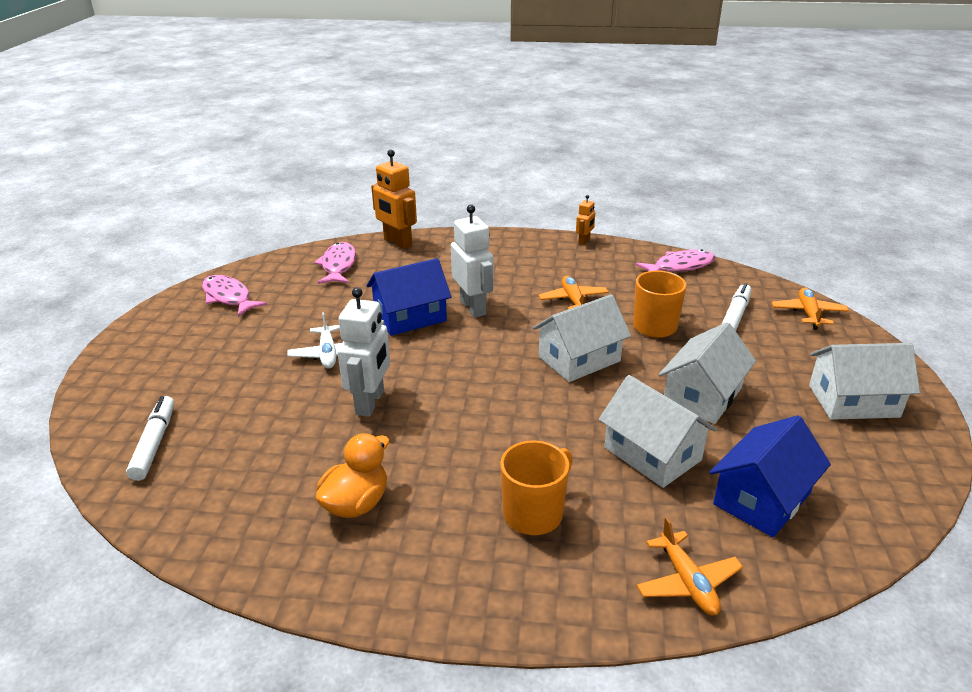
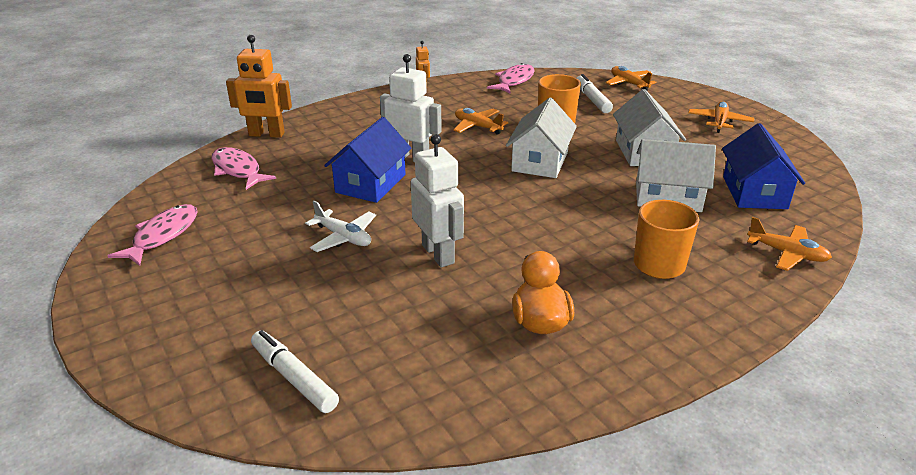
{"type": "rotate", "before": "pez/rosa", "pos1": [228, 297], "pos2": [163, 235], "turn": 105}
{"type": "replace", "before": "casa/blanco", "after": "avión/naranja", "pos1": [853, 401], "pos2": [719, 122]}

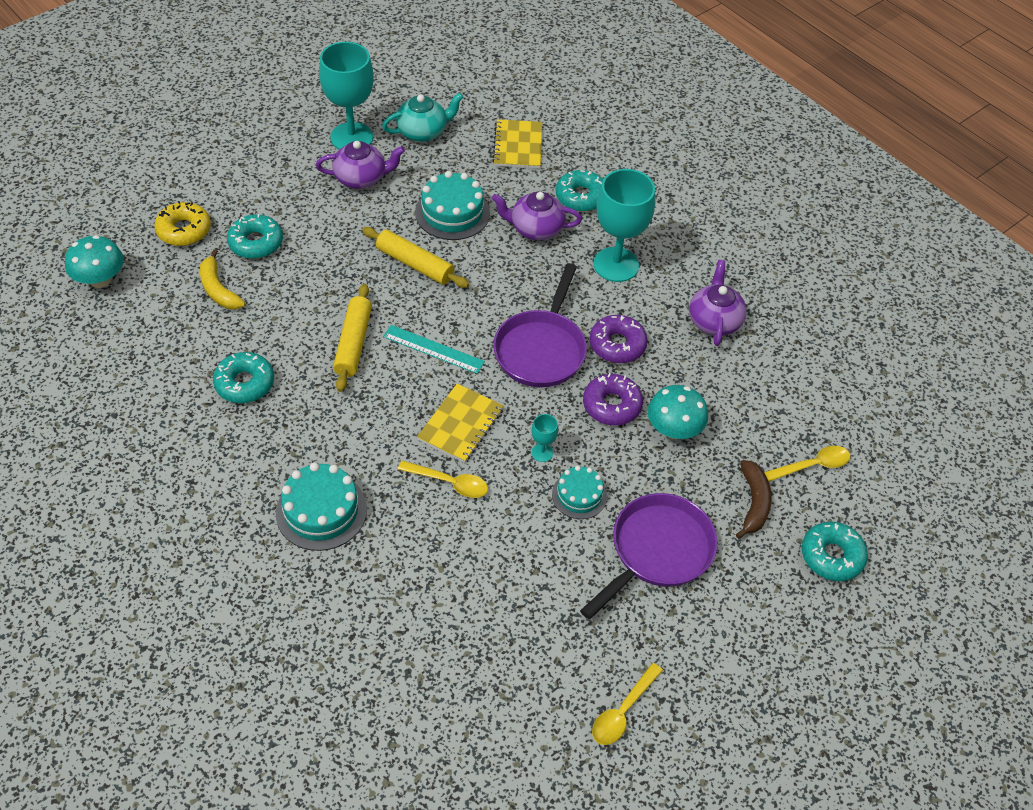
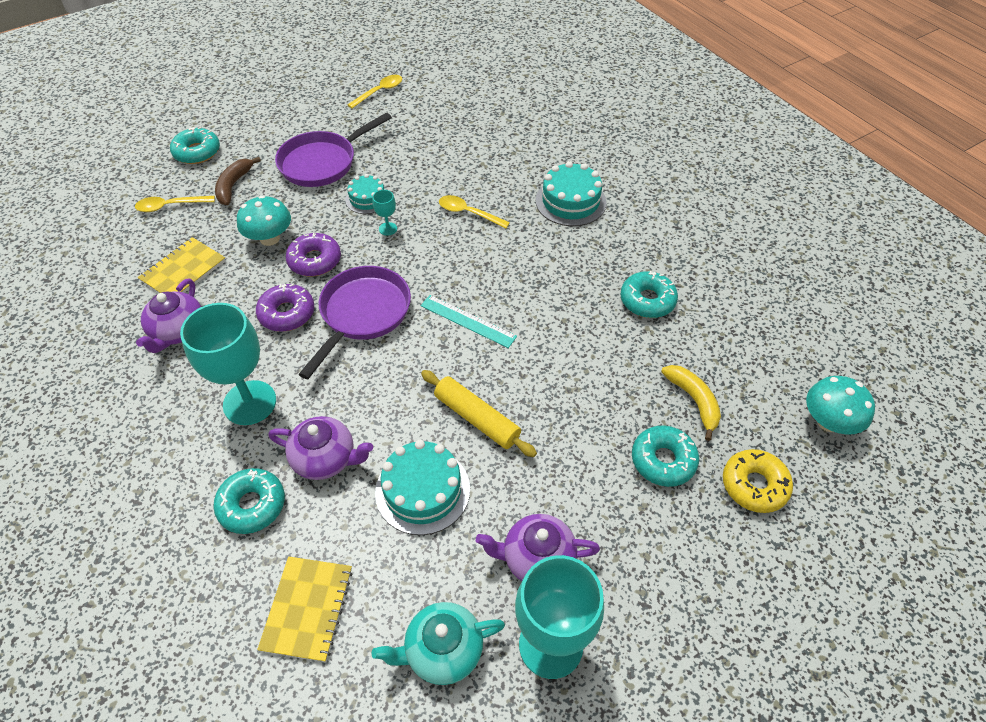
{"type": "move", "before": "cuaderno/amarillo", "pos1": [461, 424], "pos2": [183, 271]}
{"type": "delete", "before": "rodillo/amarillo", "pos1": [353, 343]}

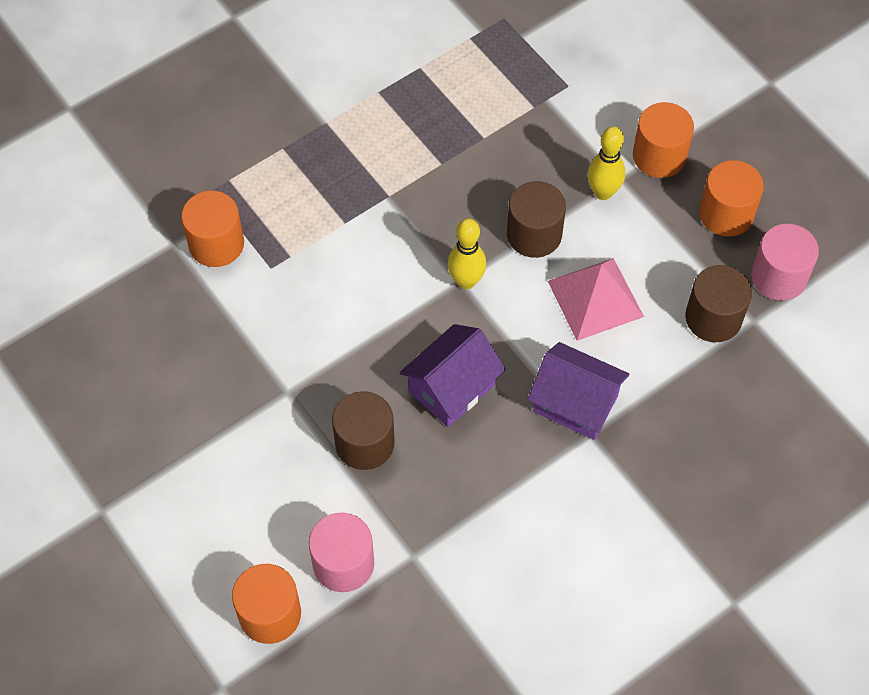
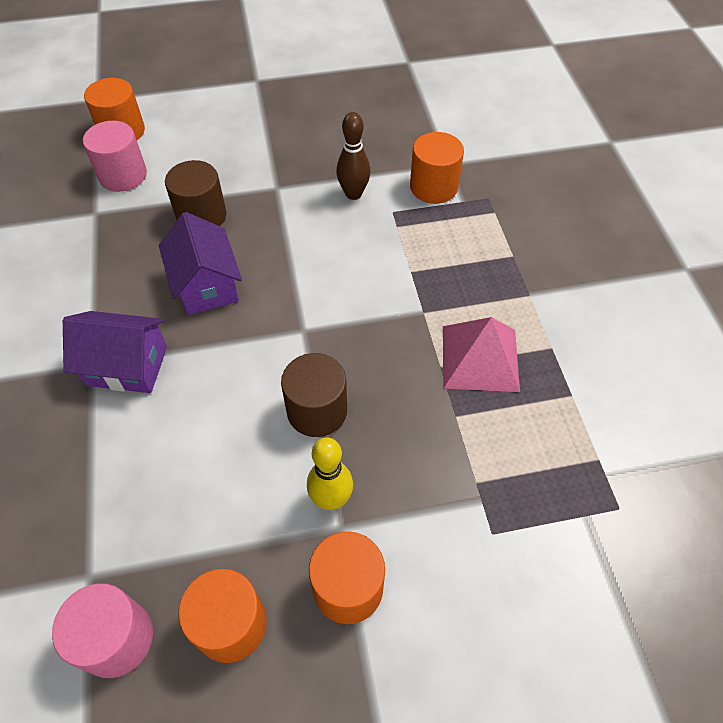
{"type": "rotate", "before": "casa/morado", "pos1": [575, 403], "pos2": [127, 366], "turn": 45}
{"type": "insert", "after": "bolo/marrón", "pos2": [353, 194]}
{"type": "move", "before": "pirámide/rosa", "pos1": [595, 298], "pos2": [480, 358]}
{"type": "delete", "before": "bolo/amarillo", "pos1": [466, 281]}
{"type": "delete", "before": "cilindro/marrón", "pos1": [713, 318]}

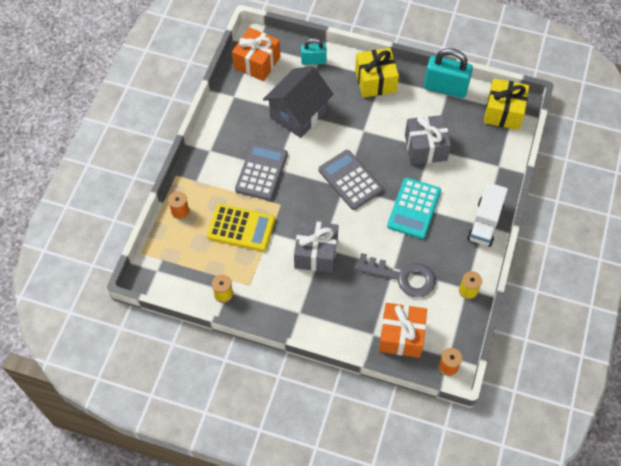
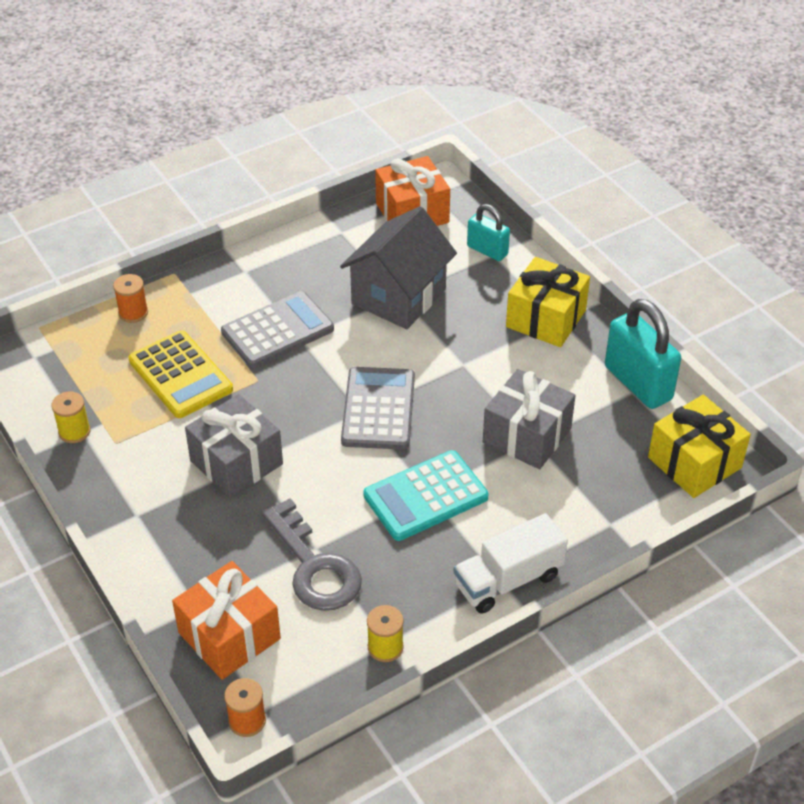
{"type": "rotate", "before": "casa/gris", "pos1": [298, 114], "pos2": [398, 296], "turn": -45}

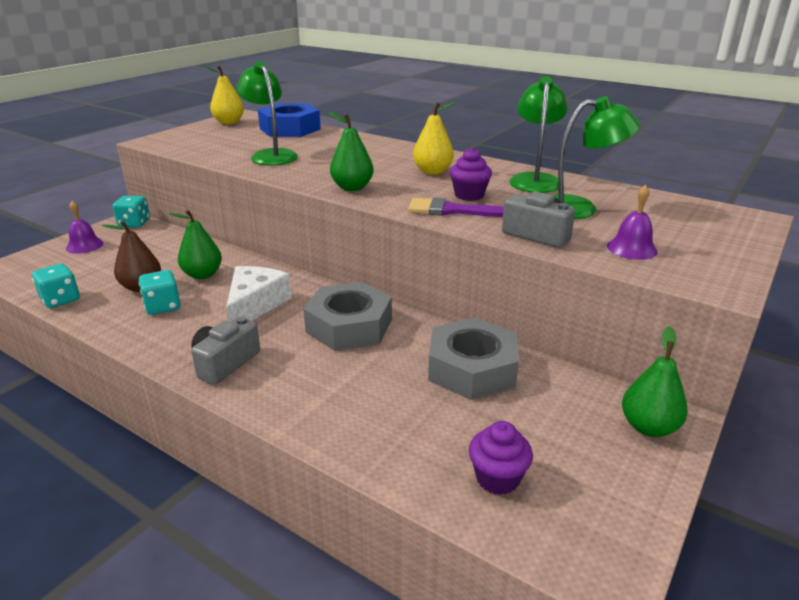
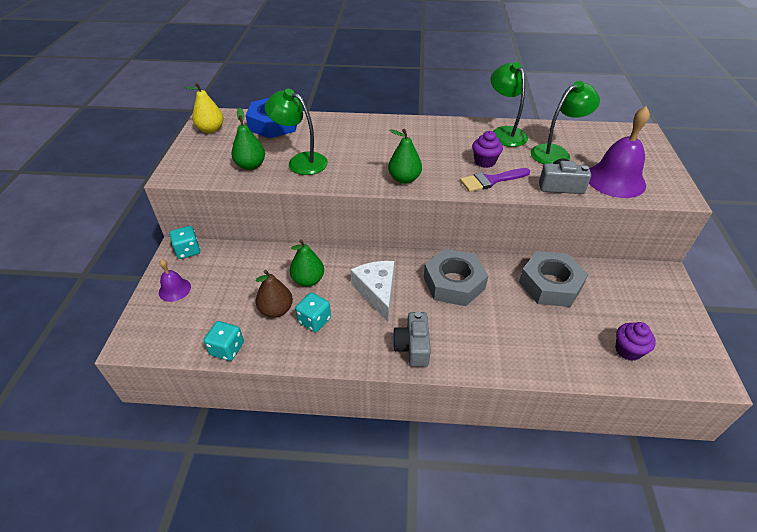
{"type": "move", "before": "pera/verde", "pos1": [648, 427], "pos2": [251, 166]}
{"type": "resize", "before": "campana/morado", "pos1": [632, 248], "pos2": [615, 180], "scale": 1.9}
{"type": "delete", "before": "pera/amarillo", "pos1": [432, 171]}

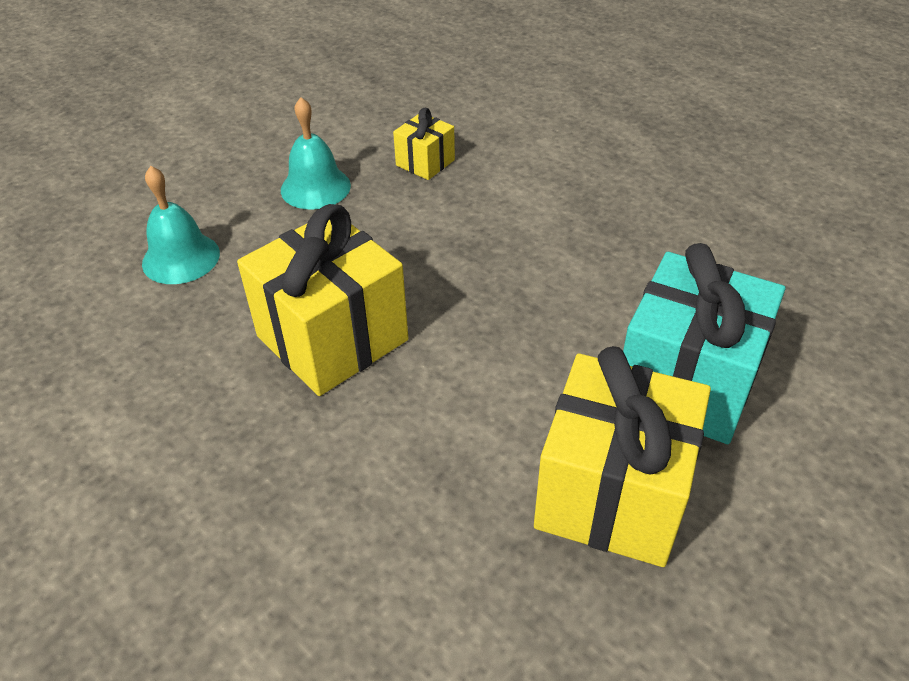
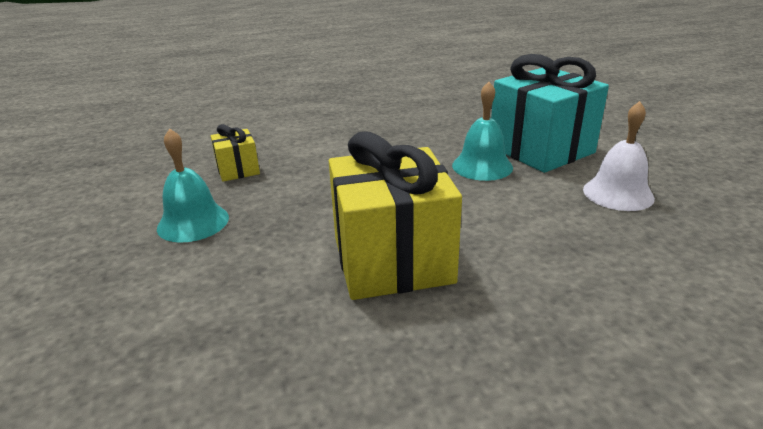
{"type": "move", "before": "campana/turquesa", "pos1": [181, 258], "pos2": [482, 166]}
{"type": "replace", "before": "regalo/amarillo", "after": "campana/blanco", "pos1": [612, 494], "pos2": [618, 193]}

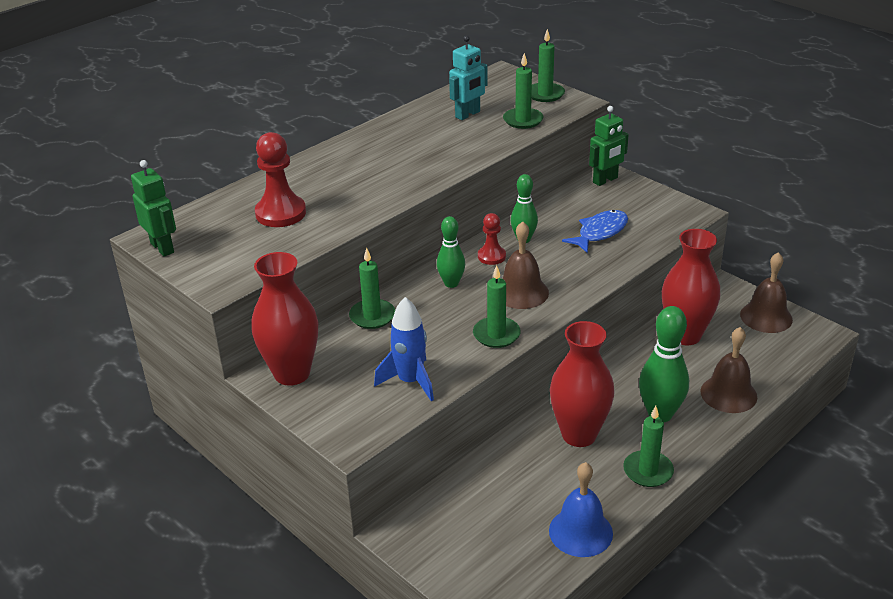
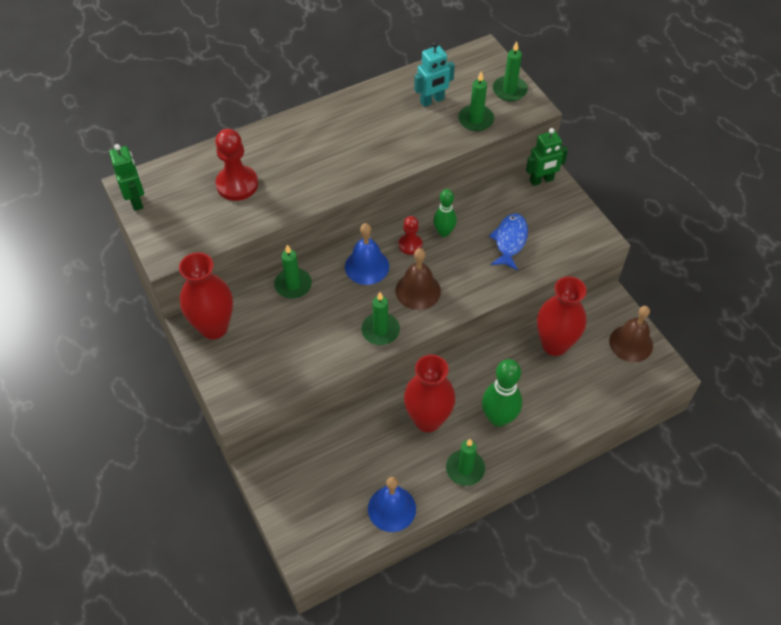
{"type": "replace", "before": "bolo/verde", "after": "campana/azul", "pos1": [451, 283], "pos2": [367, 266]}
{"type": "rotate", "before": "pez/azul", "pos1": [600, 232], "pos2": [510, 241], "turn": -45}
{"type": "delete", "before": "cohete/azul", "pos1": [410, 381]}
{"type": "delete", "before": "campana/marrón", "pos1": [728, 394]}

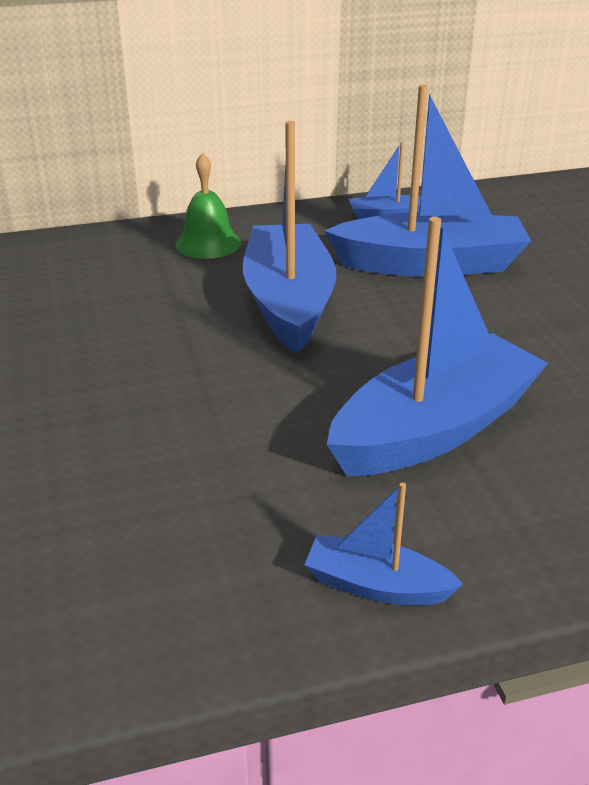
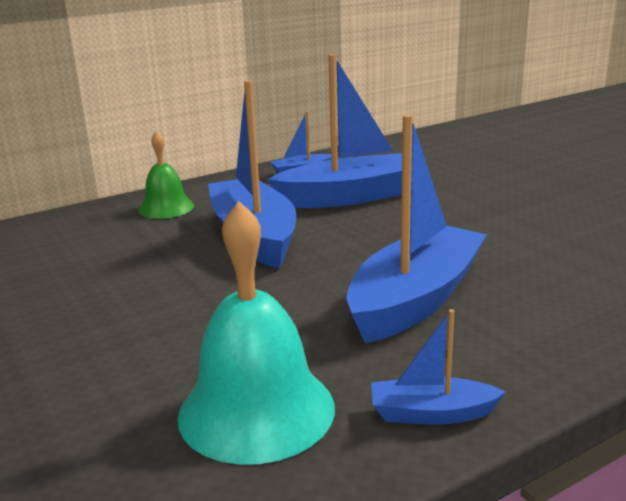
{"type": "insert", "after": "campana/turquesa", "pos2": [256, 410]}

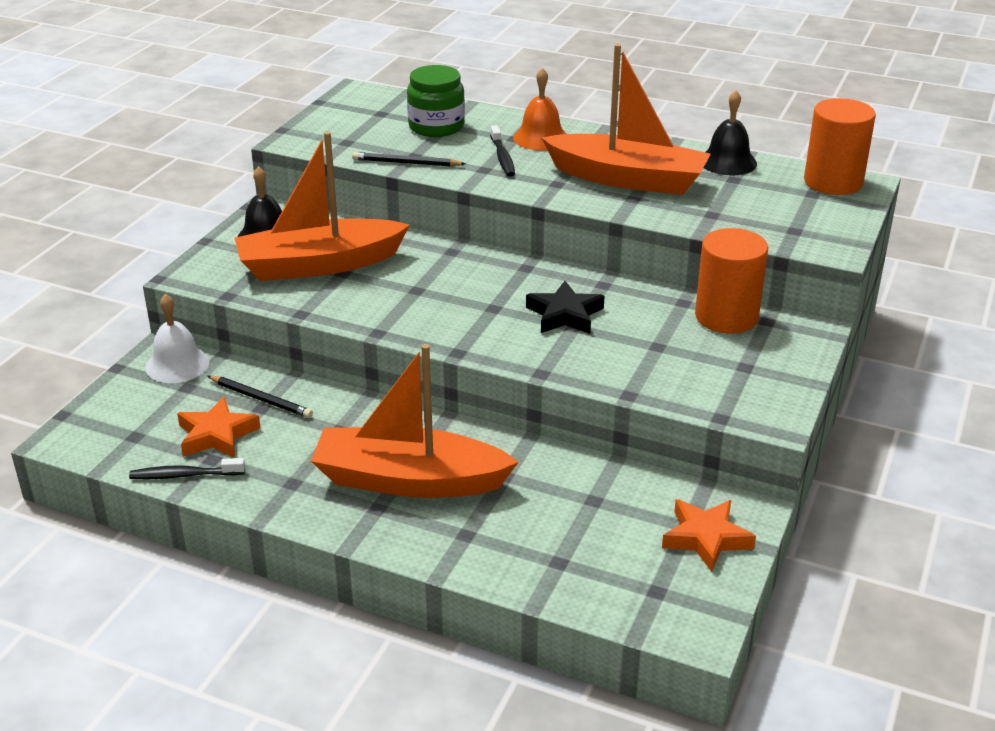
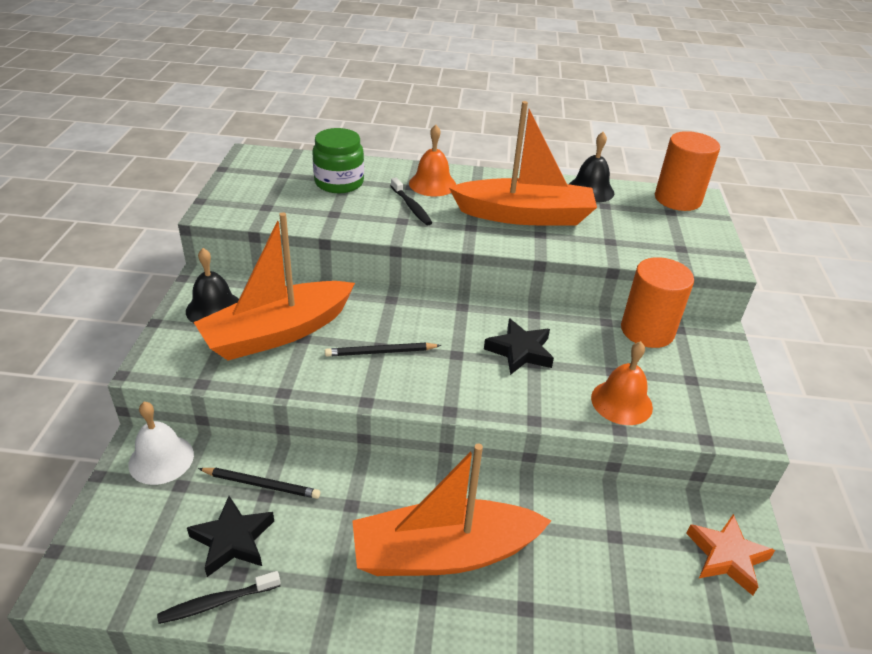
{"type": "recolor", "before": "estrella/naranja", "after": "estrella/negro", "pos1": [217, 435], "pos2": [233, 540]}
{"type": "move", "before": "lápiz/negro", "pos1": [406, 163], "pos2": [380, 352]}
{"type": "insert", "after": "campana/naranja", "pos2": [621, 402]}

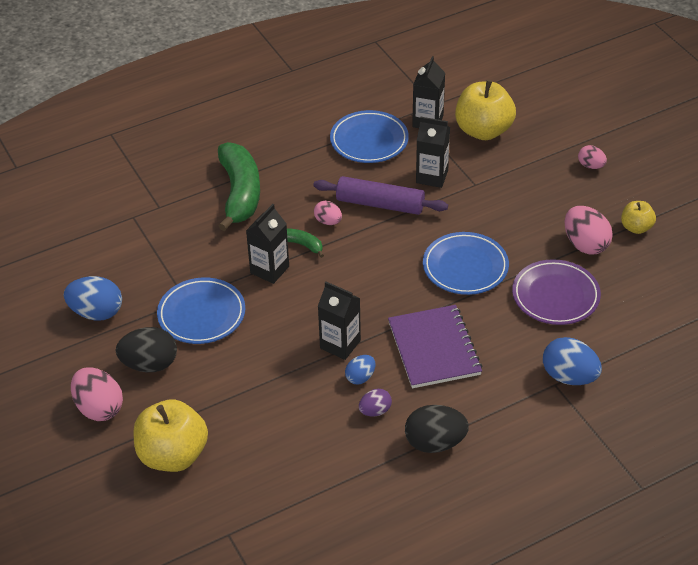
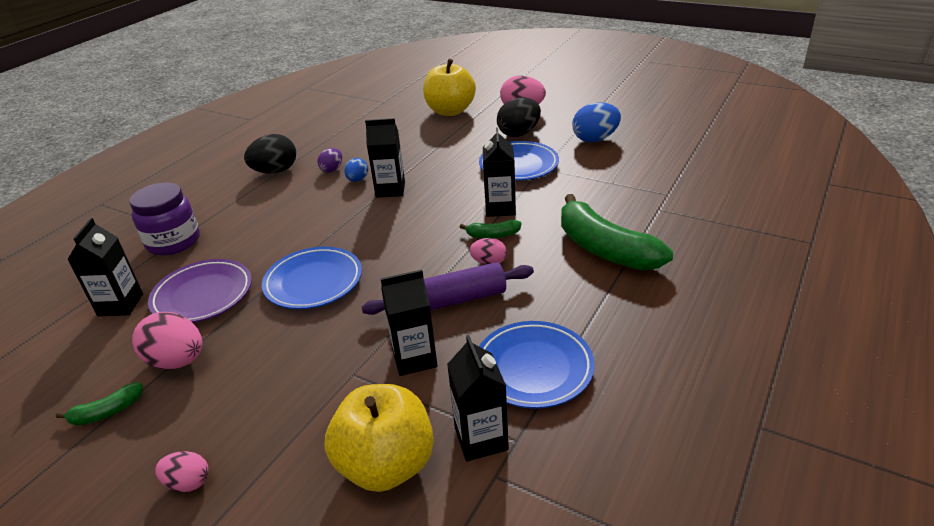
{"type": "replace", "before": "manzana/amarillo", "after": "plátano/verde", "pos1": [636, 227], "pos2": [107, 412]}
{"type": "insert", "after": "cartón de leche/negro", "pos2": [120, 305]}
{"type": "replace", "before": "huevo/azul", "after": "tarro/morado", "pos1": [569, 376], "pos2": [173, 242]}
{"type": "delete", "before": "cuaderno/morado", "pos1": [434, 348]}

